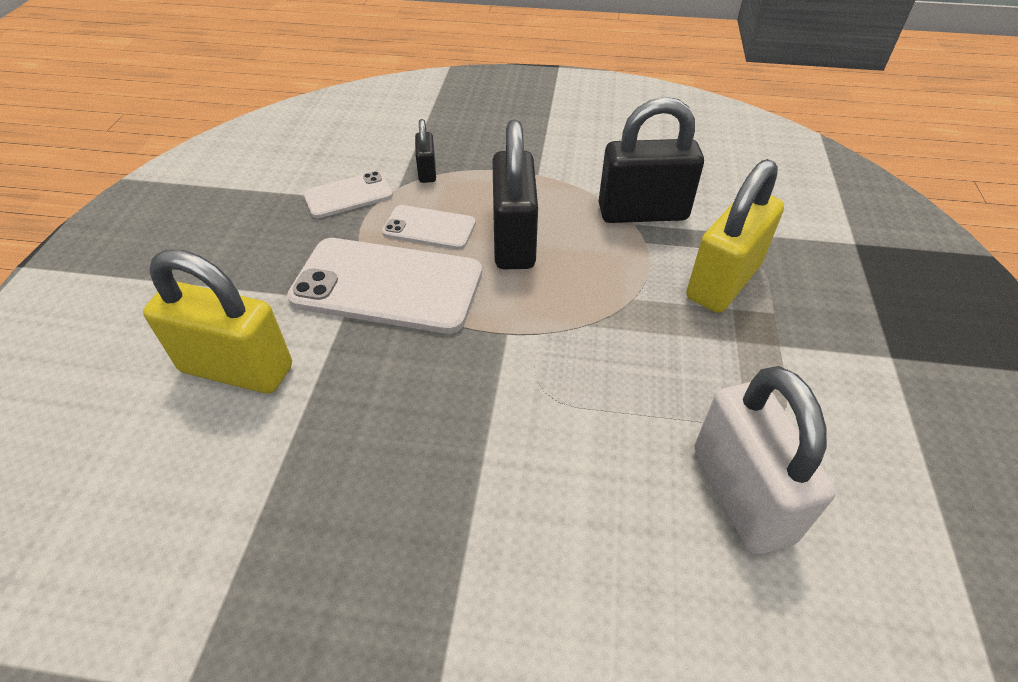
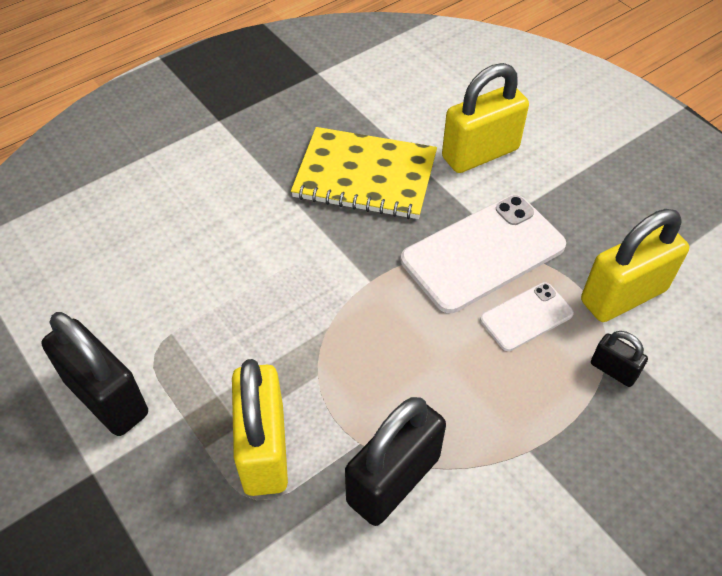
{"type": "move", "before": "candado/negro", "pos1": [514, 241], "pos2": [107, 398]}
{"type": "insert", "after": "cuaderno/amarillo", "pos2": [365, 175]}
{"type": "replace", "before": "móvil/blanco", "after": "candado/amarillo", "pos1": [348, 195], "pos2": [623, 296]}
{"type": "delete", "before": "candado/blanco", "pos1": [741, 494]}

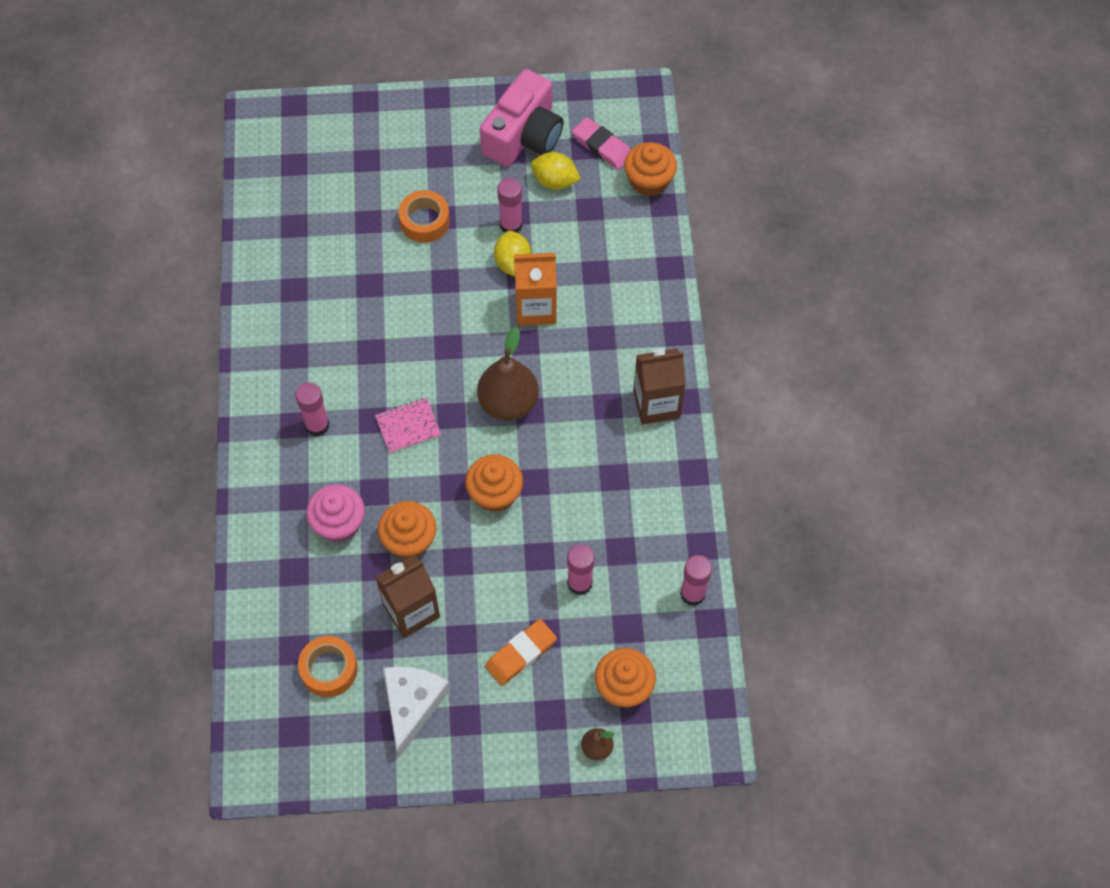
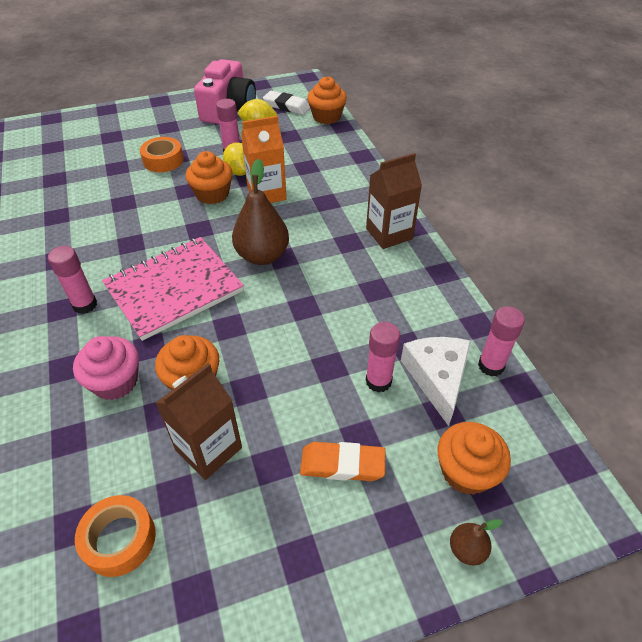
{"type": "resize", "before": "cuaderno/rosa", "pos1": [408, 426], "pos2": [174, 289], "scale": 2.12}
{"type": "move", "before": "magdalena/naranja", "pos1": [495, 493], "pos2": [212, 194]}
{"type": "recolor", "before": "goma de borrar/rosa", "after": "goma de borrar/blanco", "pos1": [602, 147], "pos2": [287, 106]}
{"type": "rotate", "before": "goma de borrar/naranja", "pos1": [521, 654], "pos2": [342, 464], "turn": 60}
{"type": "move", "before": "queso/blanco", "pos1": [412, 704], "pos2": [437, 377]}

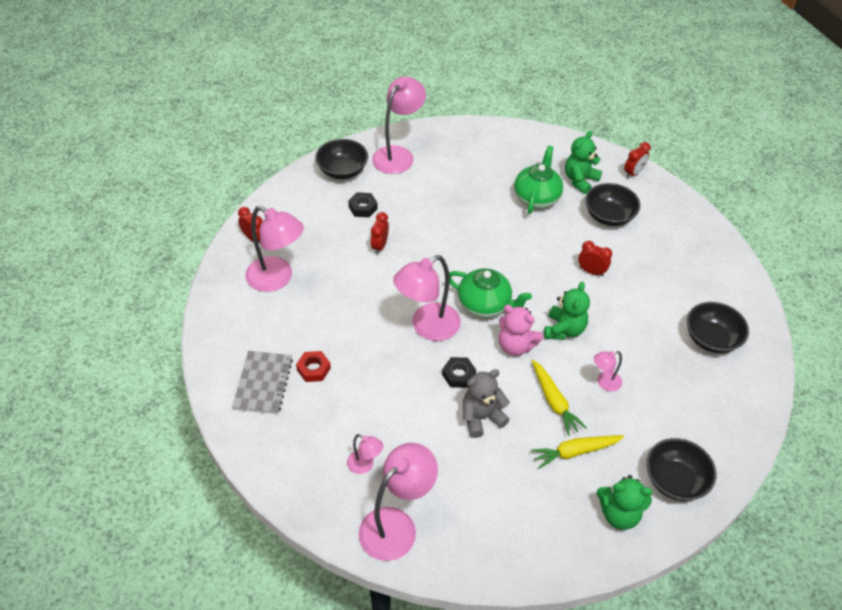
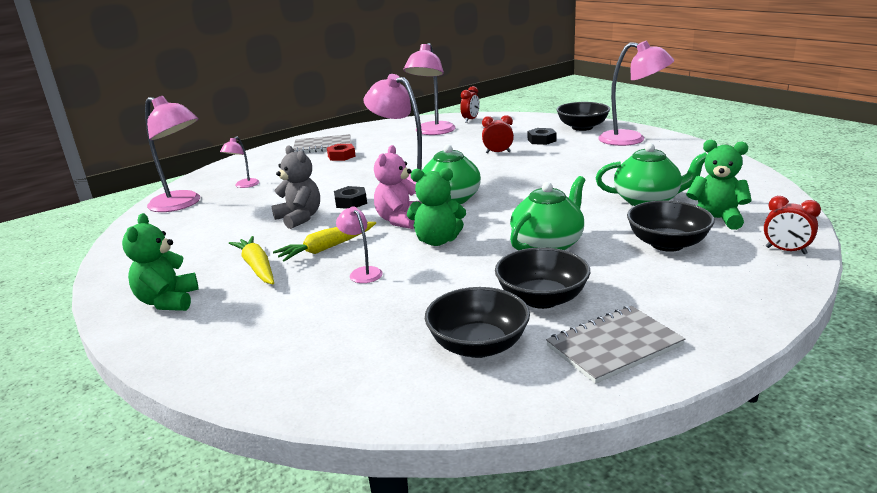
{"type": "move", "before": "cuenco/negro", "pos1": [675, 480], "pos2": [541, 298]}
{"type": "replace", "before": "despertador/rojo", "after": "tetera/verde", "pos1": [591, 271], "pos2": [548, 245]}
{"type": "insert", "after": "cuaderno/gris", "pos2": [614, 346]}

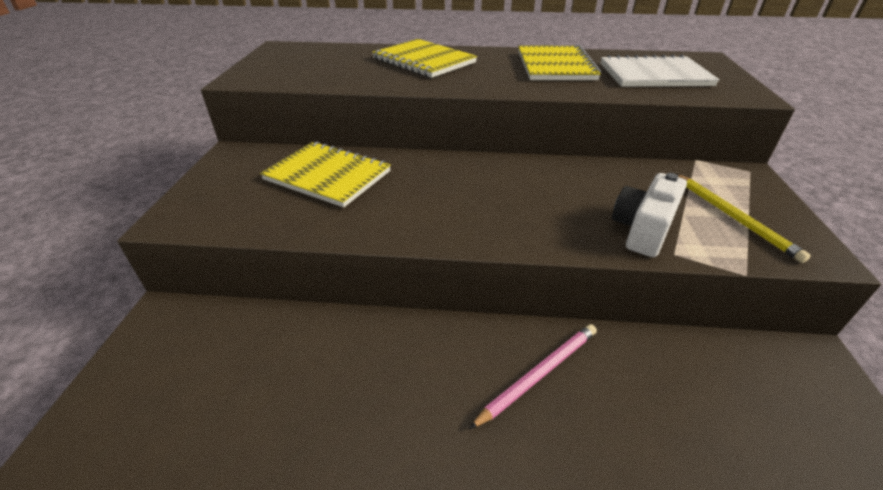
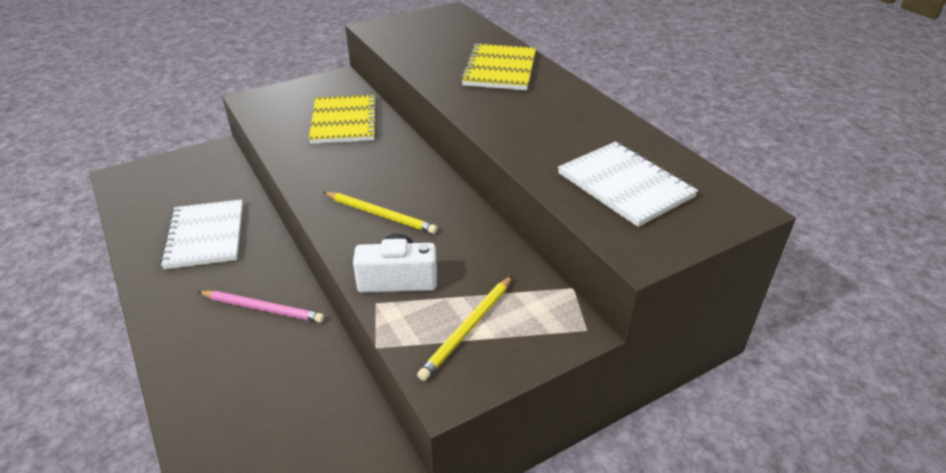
{"type": "insert", "after": "cuaderno/blanco", "pos2": [205, 236]}
{"type": "insert", "after": "lápiz/amarillo", "pos2": [380, 214]}
{"type": "delete", "before": "cuaderno/amarillo", "pos1": [555, 66]}

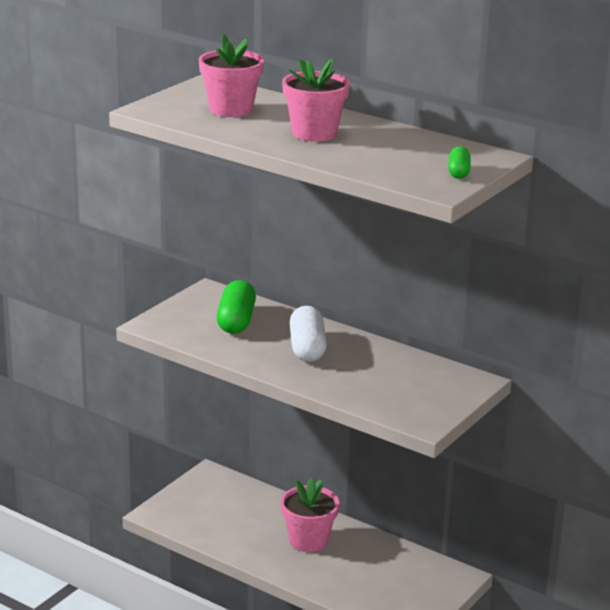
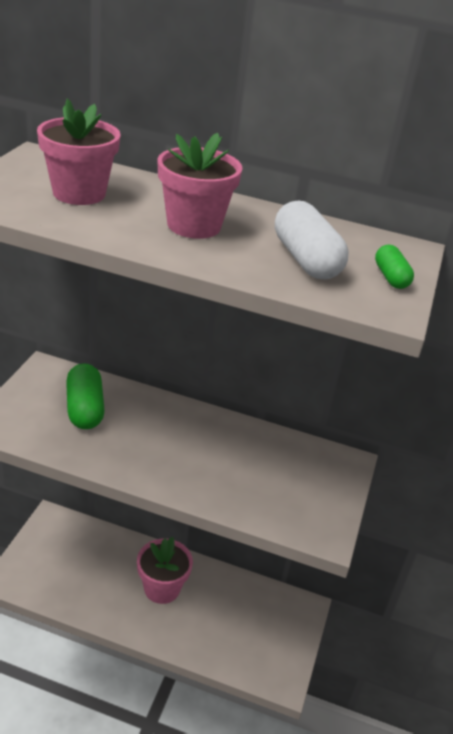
{"type": "move", "before": "cápsula/blanco", "pos1": [307, 348], "pos2": [305, 259]}

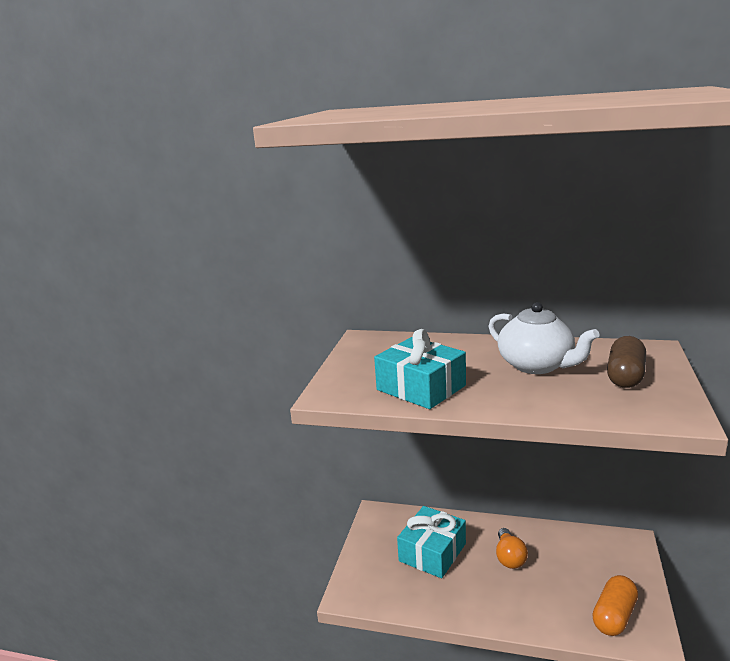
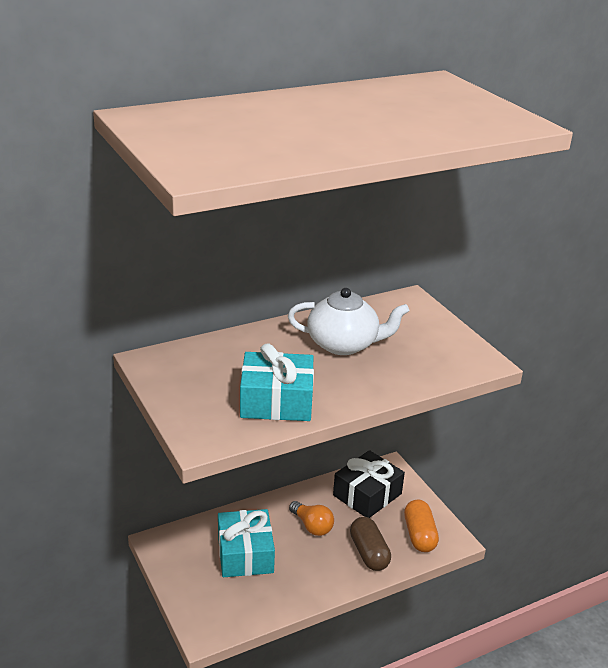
{"type": "insert", "after": "regalo/negro", "pos2": [367, 494]}
{"type": "move", "before": "cápsula/marrón", "pos1": [625, 376], "pos2": [369, 553]}

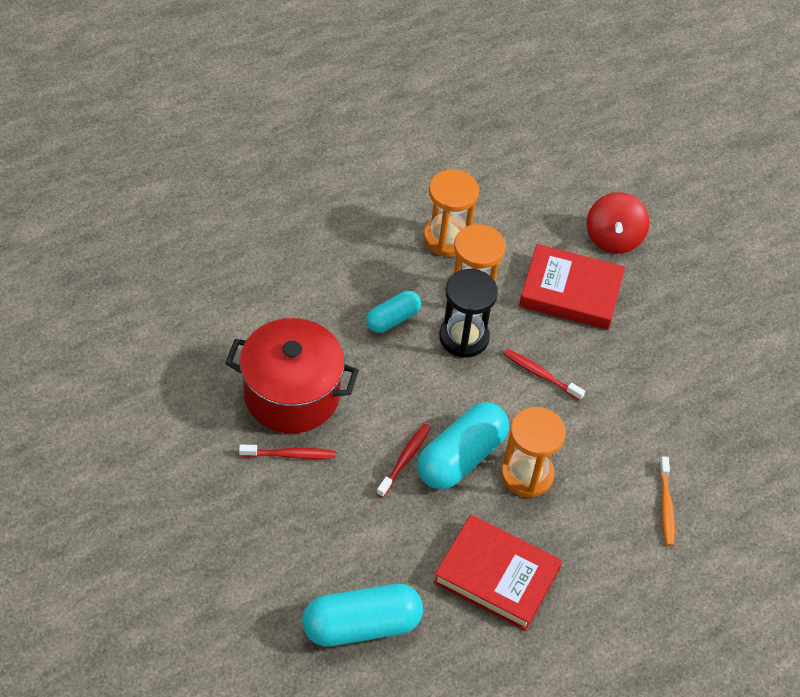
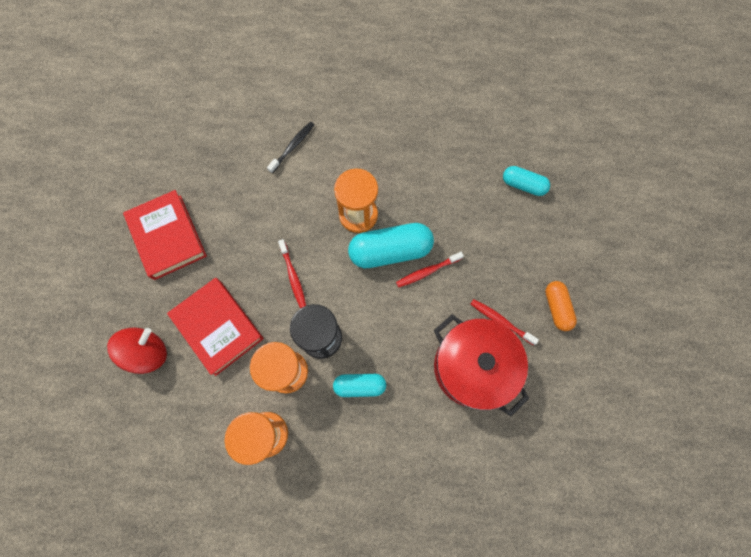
{"type": "move", "before": "libro/rojo", "pos1": [496, 576], "pos2": [167, 237]}
{"type": "recolor", "before": "cepillo de dientes/naranja", "after": "cepillo de dientes/negro", "pos1": [666, 506], "pos2": [293, 147]}
{"type": "resize", "before": "cápsula/turquesa", "pos1": [361, 625], "pos2": [523, 185], "scale": 0.58}
{"type": "insert", "after": "cápsula/naranja", "pos2": [556, 308]}

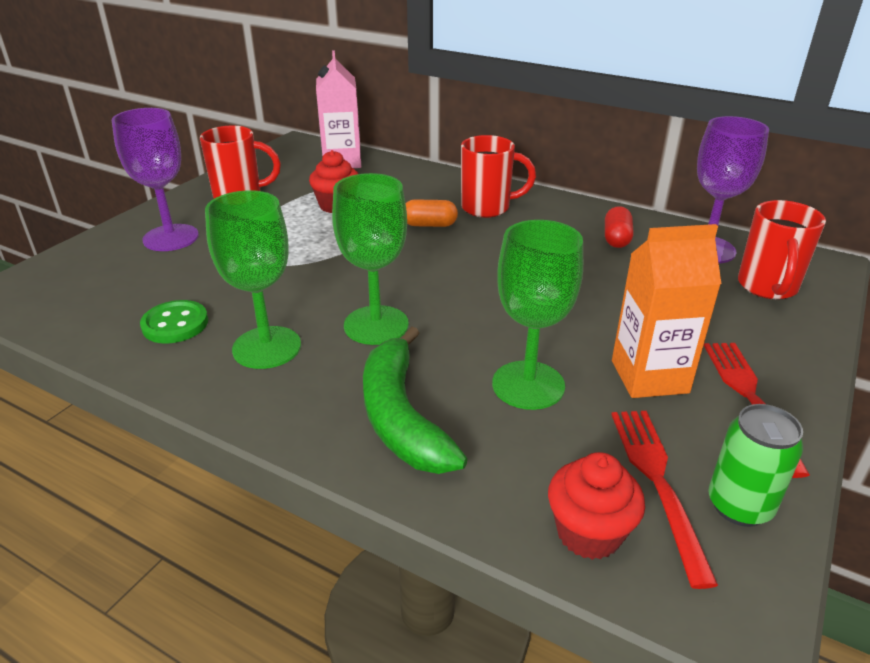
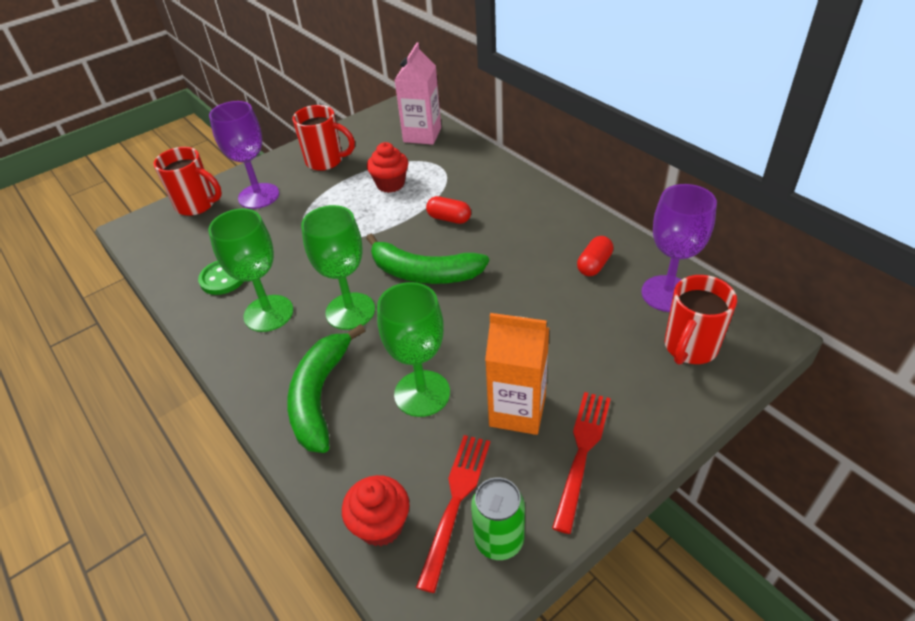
{"type": "move", "before": "taza/rojo", "pos1": [488, 208], "pos2": [197, 205]}
{"type": "insert", "after": "plátano/verde", "pos2": [424, 273]}
{"type": "recolor", "before": "cápsula/naranja", "after": "cápsula/rojo", "pos1": [429, 225], "pos2": [449, 218]}

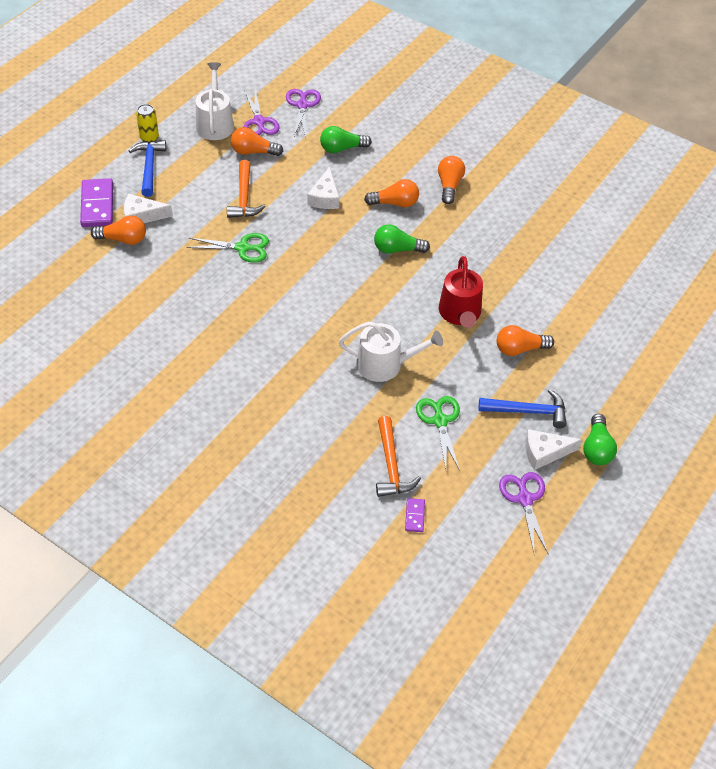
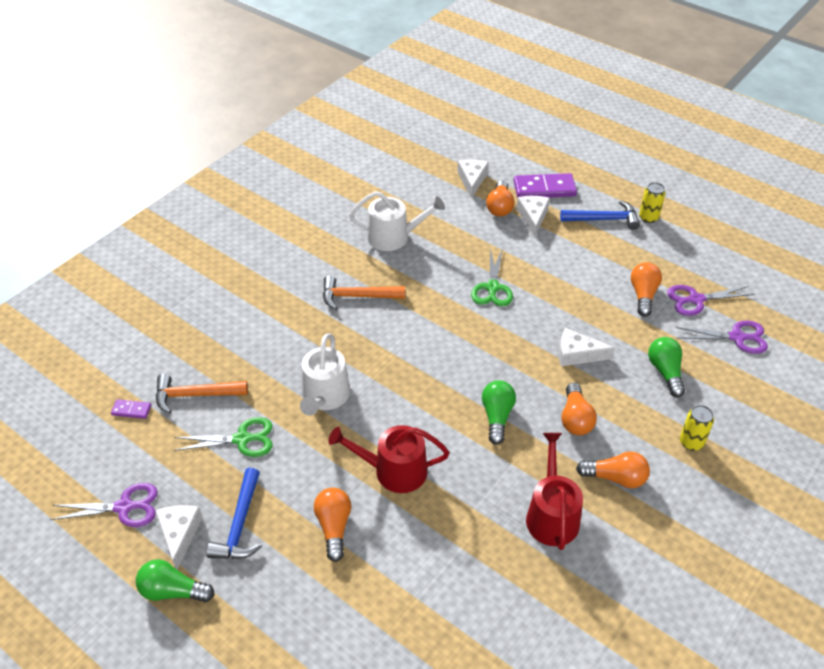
{"type": "move", "before": "martillo/naranja", "pos1": [244, 197], "pos2": [357, 296]}
{"type": "move", "before": "regadera/blanco", "pos1": [215, 123], "pos2": [394, 237]}
{"type": "insert", "after": "queso/blanco", "pos2": [472, 180]}
{"type": "insert", "after": "regadera/rojo", "pos2": [551, 515]}
{"type": "insert", "after": "lata/amarillo", "pos2": [691, 442]}

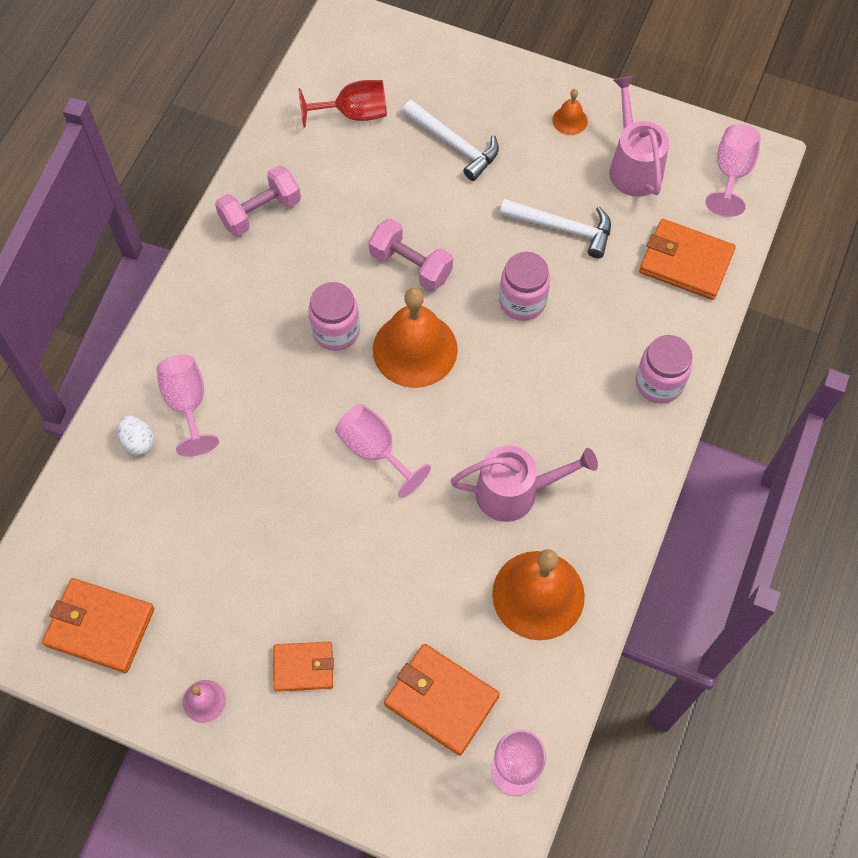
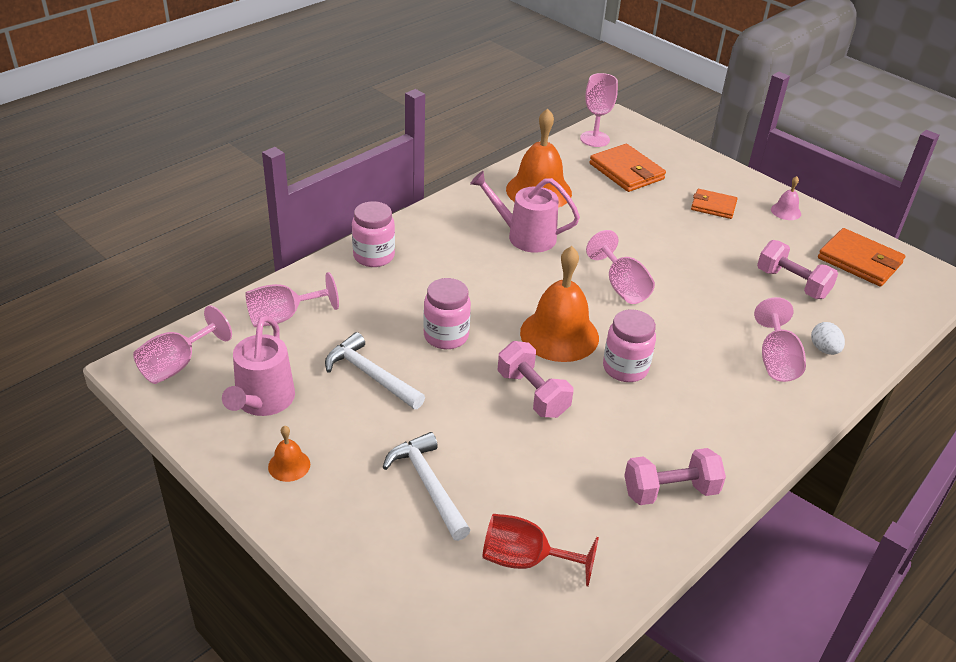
{"type": "replace", "before": "cartera/naranja", "after": "copa/rosa", "pos1": [686, 262], "pos2": [283, 317]}
{"type": "insert", "after": "mancuerna/rosa", "pos2": [792, 283]}

